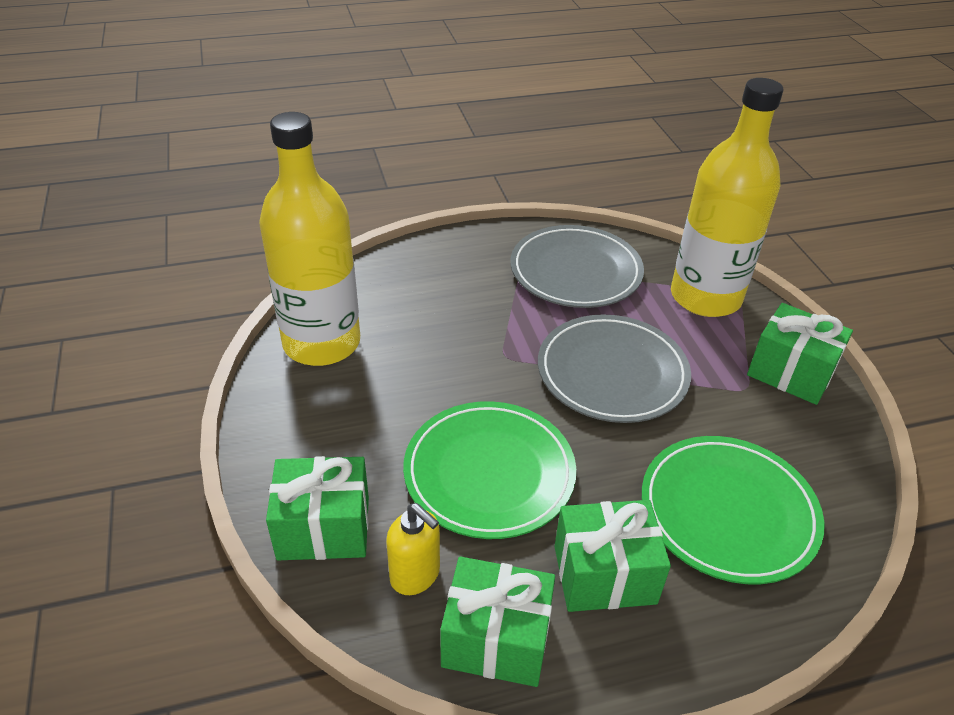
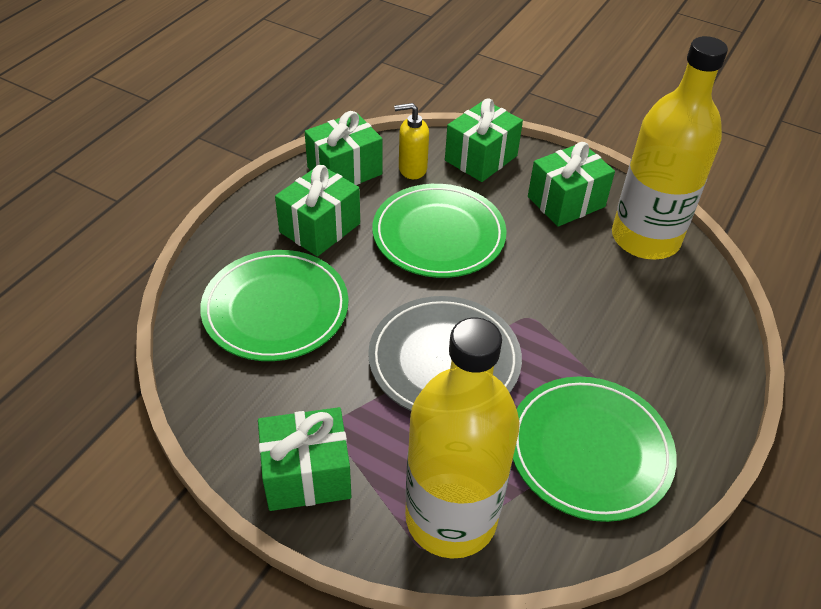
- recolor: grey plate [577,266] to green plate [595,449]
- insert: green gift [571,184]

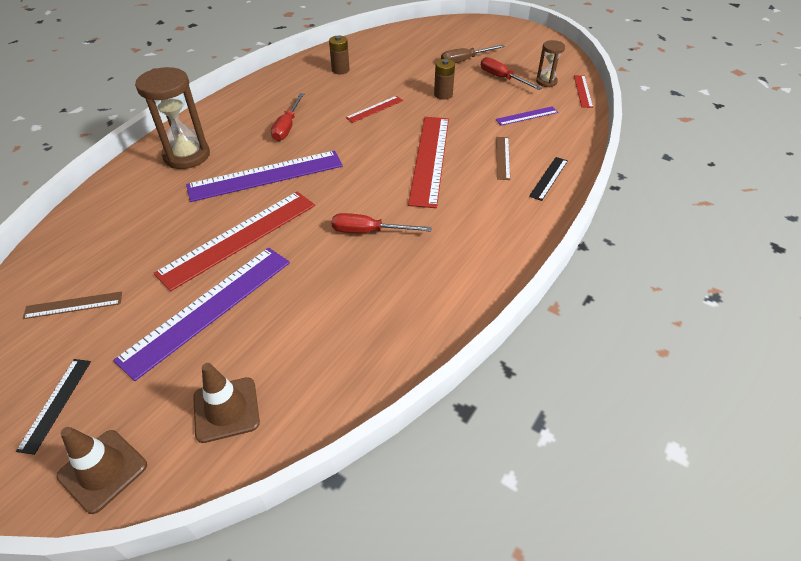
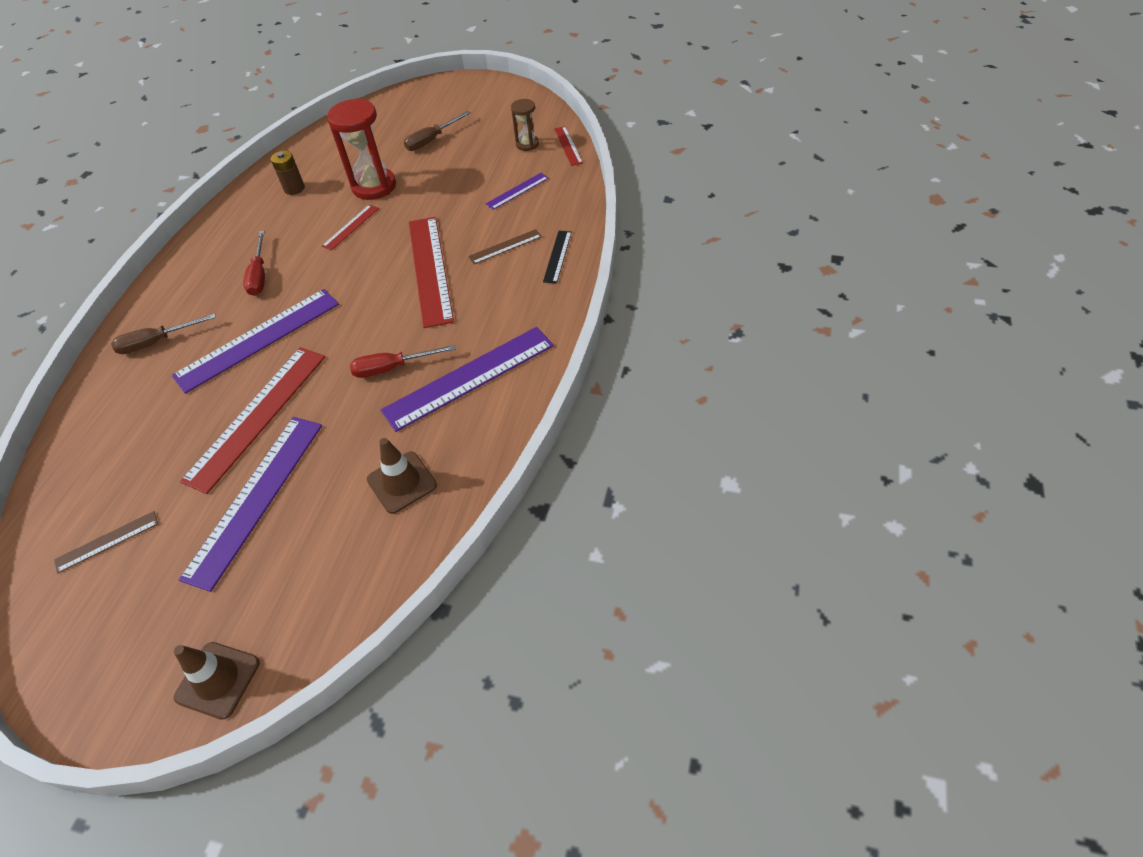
- delete: black ruler [53,407]
- replace: brown hourglass [172,118] to brown screwdriver [163,334]
- move: brown traffic cone [226,403] to [402,476]
- delete: brown battery [444,79]
- delete: red screwdriver [511,73]
- rotate: brown ruler [503,158] = [505,246] 75 degrees clockwise
- insert: red hourglass [361,149]
- insert: purple ruler [467,379]

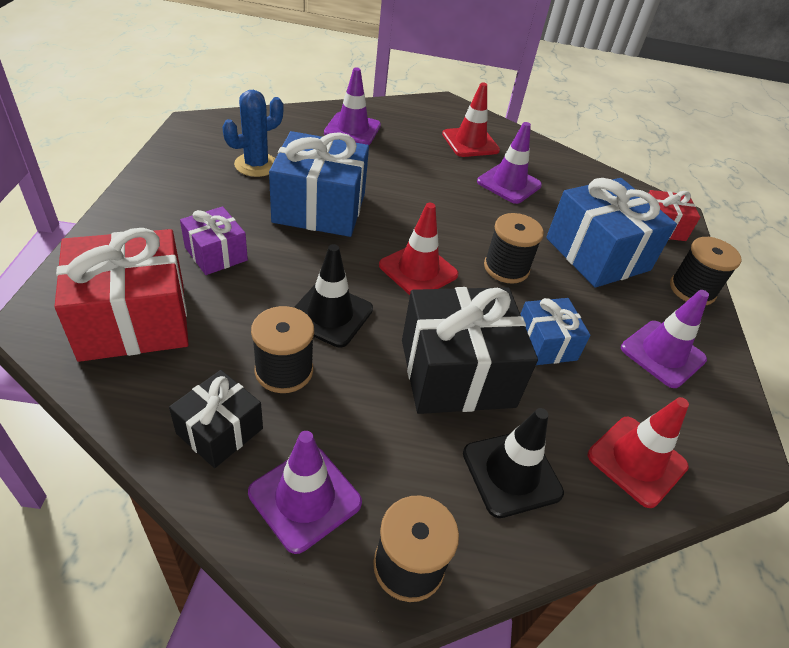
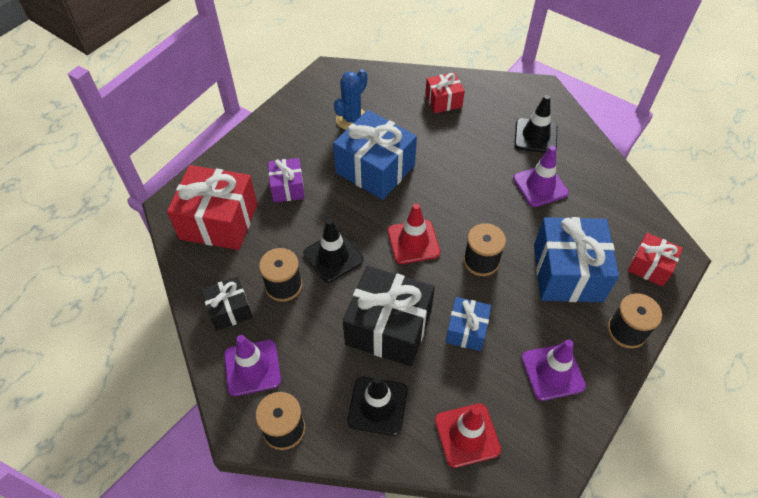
- rotate: blue cactus [253,133] = [350,99] 45 degrees counterclockwise
- replace: purple traffic cone [352,106] to red gift [445,92]
- recolor: red traffic cone [471,119] to black traffic cone [535,124]

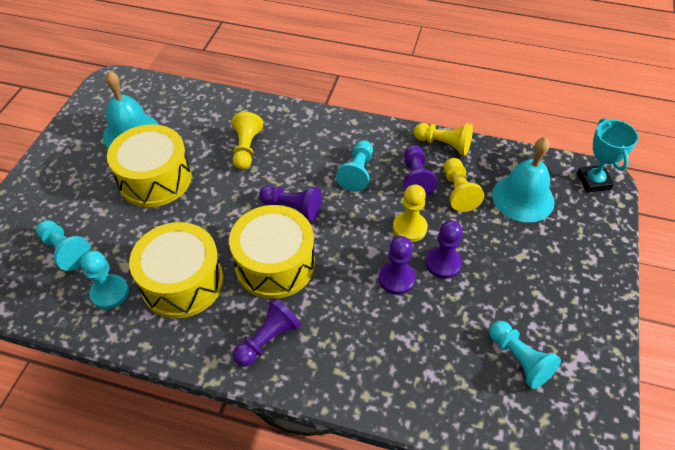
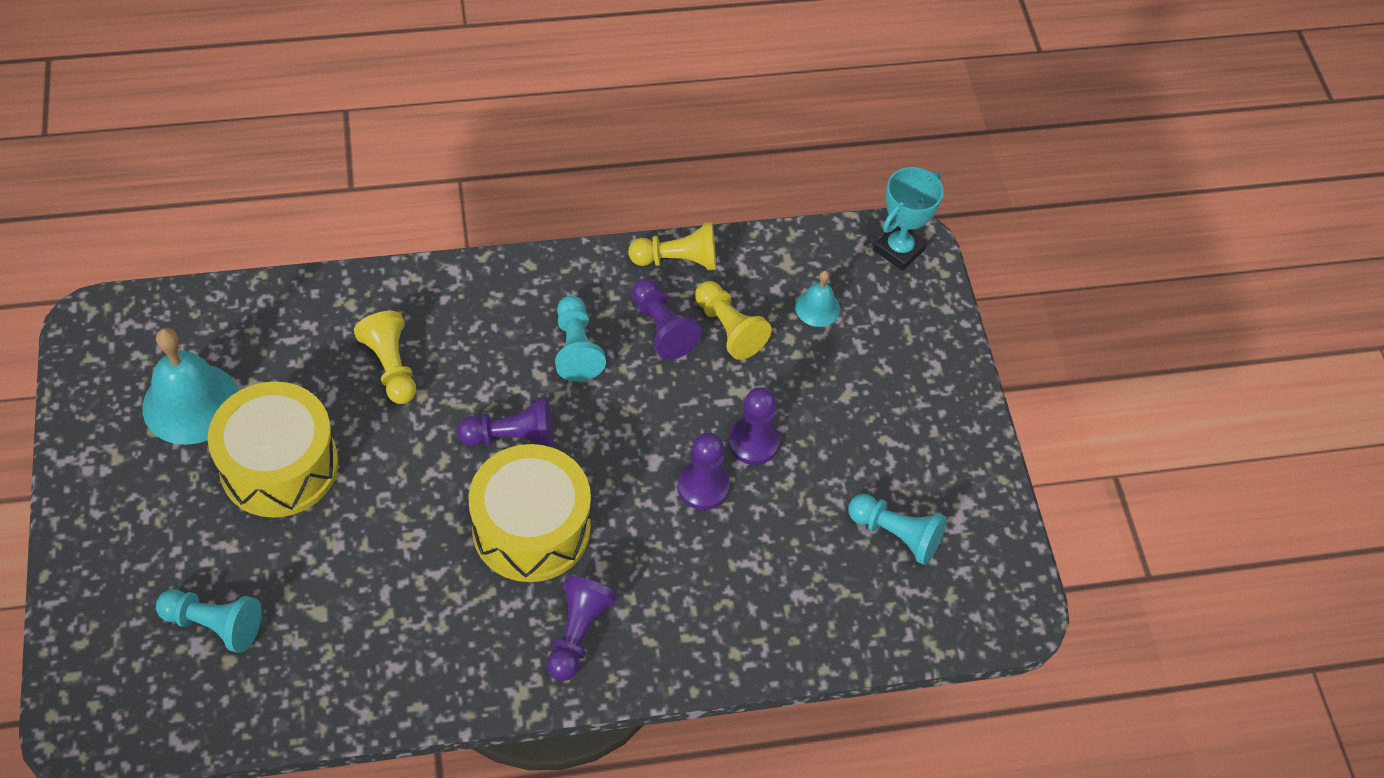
- delete: turquoise pawn [105,280]
- delete: yellow drum [176,270]
- delete: yellow pawn [410,213]
- resize: turquoise bell [523,180] = [817,299] x0.51
- rotate: turquoise trophy [607,155] = [908,219] 75 degrees clockwise

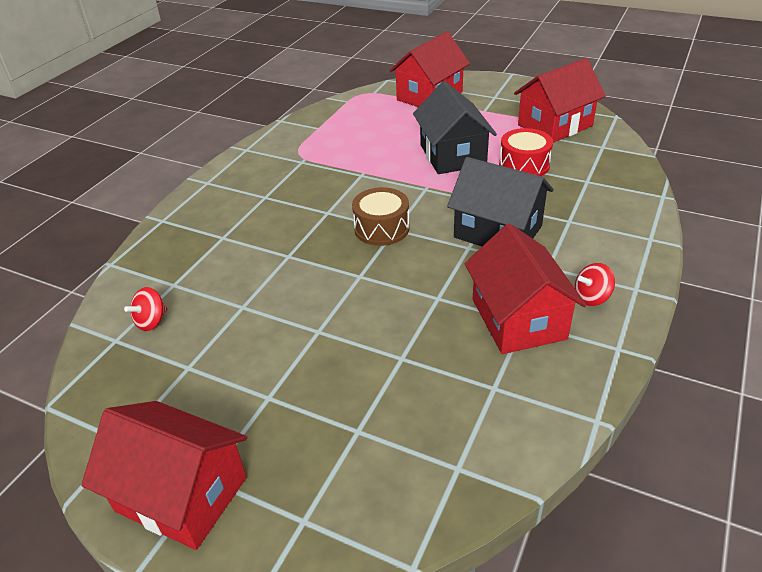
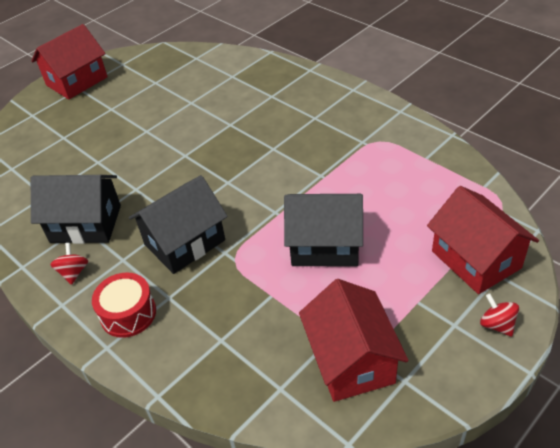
- move: red spinning top [146,309] to [499,315]
- delete: brown drum [381,216]
- recolor: red house [525,288] to black house [76,209]
- move: red drum [526,152] to [124,305]

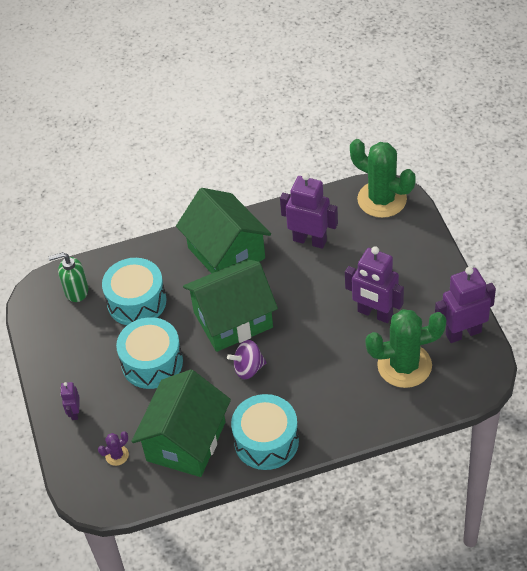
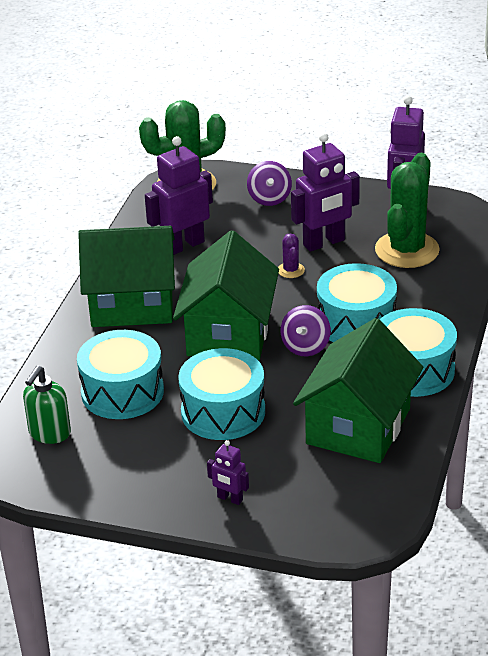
- move: purple cactus [113,448] to [291,256]
- rotate: green house [181,423] = [358,390] 60 degrees clockwise
- insert: purple spinning top [269,183]
- insert: turquoise drum [357,302]

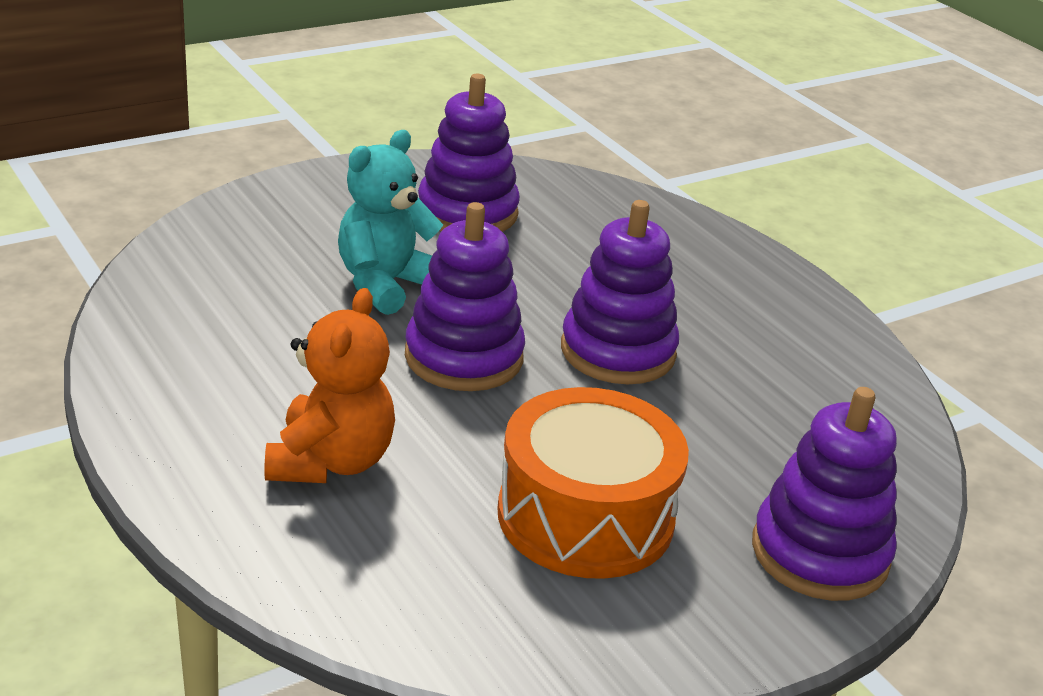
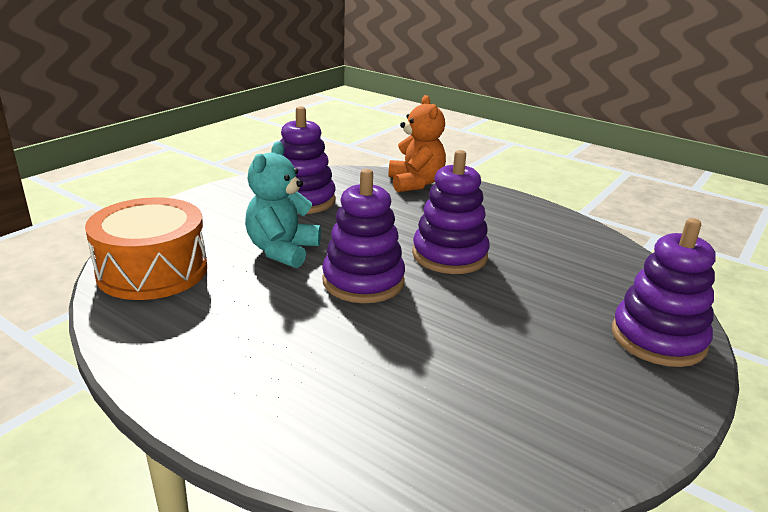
- move: orange teddy bear [329,385] to [417,143]
- move: orange drum [593,483] to [146,248]

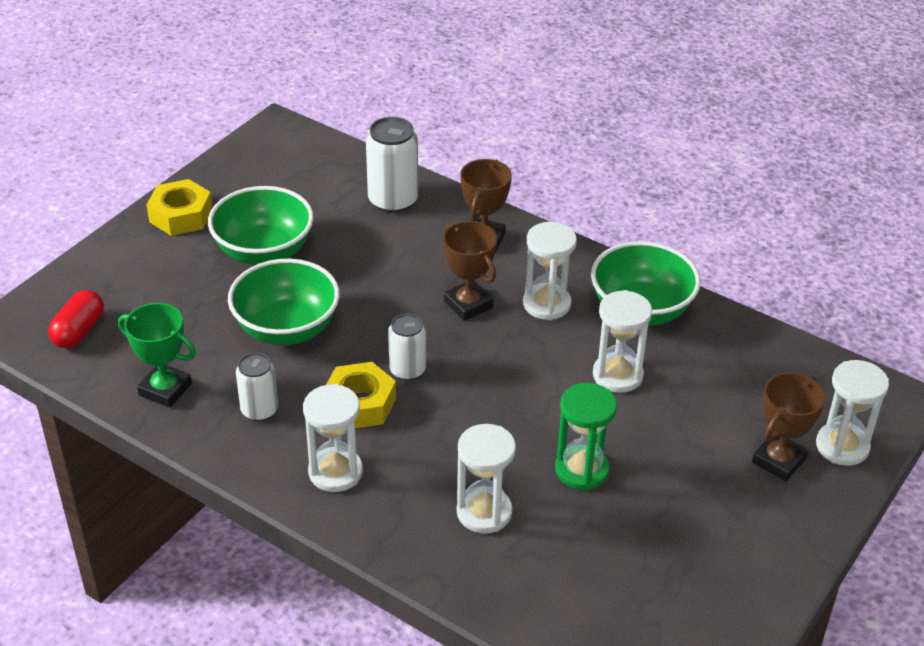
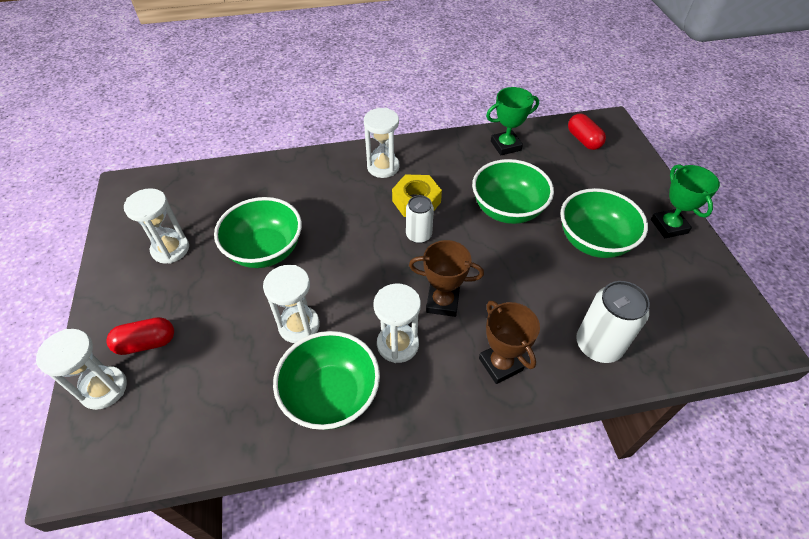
- replace: yellow nut [180,207] to green trophy [685,201]
- delete: white can [257,387]
- move: white hourglass [486,478] to [156,226]
- replace: green hourglass [586,437] to green bowl [258,232]
- replace: brown trophy [788,426] to red capsule [140,336]

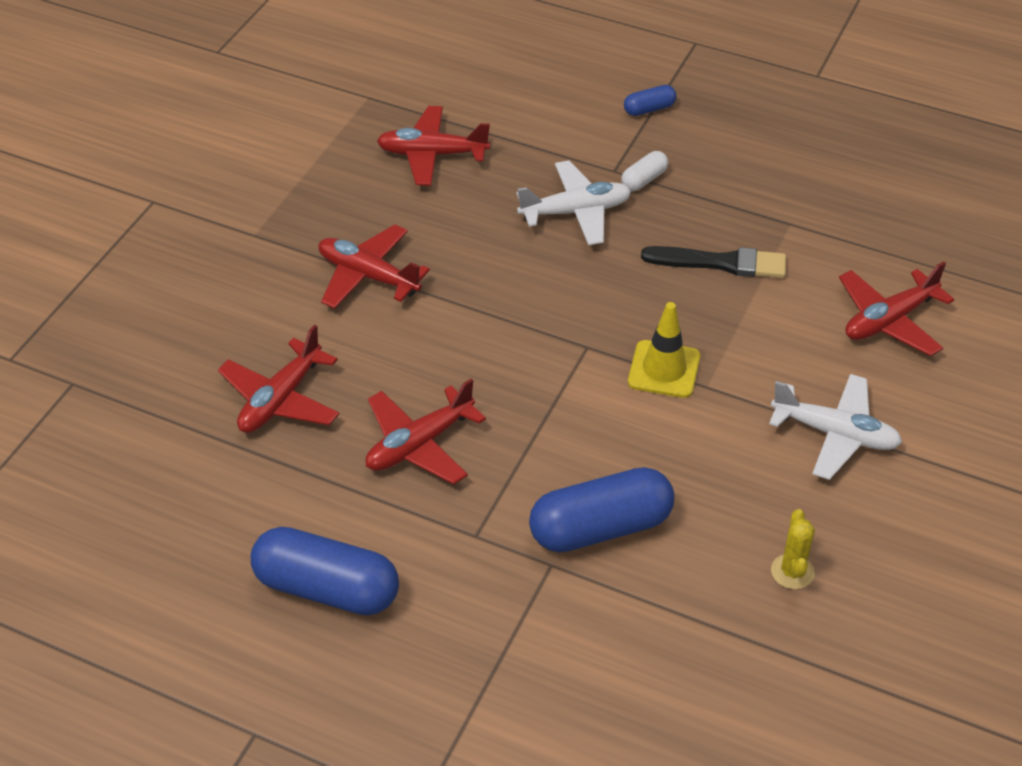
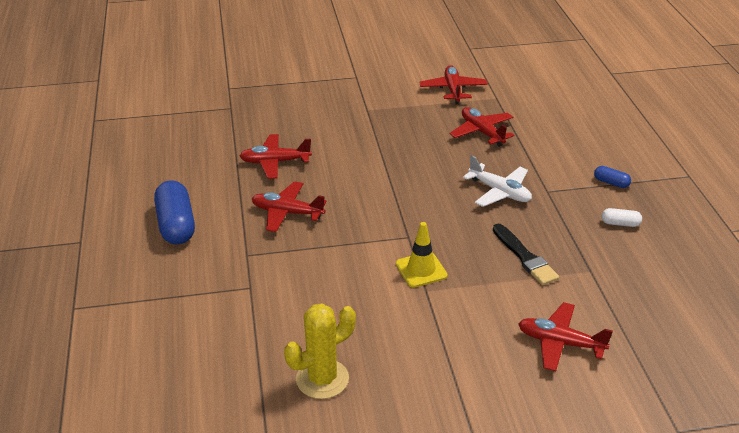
- move: red plane [374,266] to [453,84]
- delete: blue capsule [601,509]
- move: white capsule [644,171] to [622,217]
- delete: white plane [835,427]
- resize: yellow cactus [793,549] = [320,351] x1.85

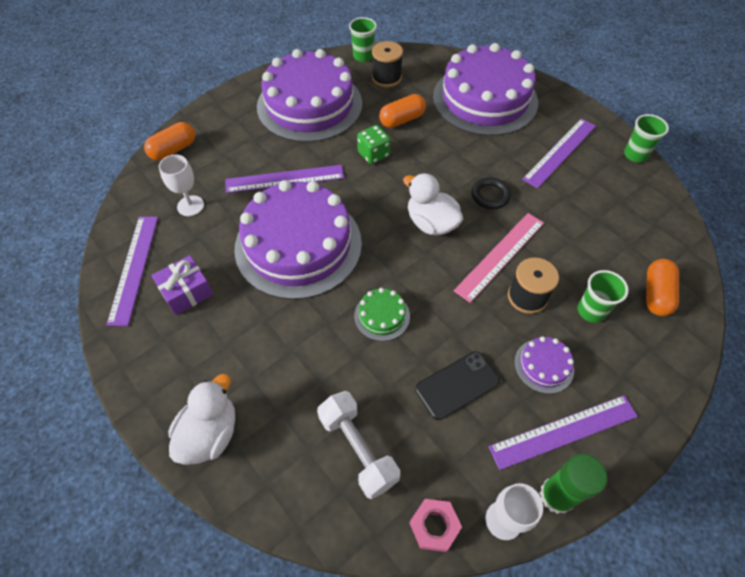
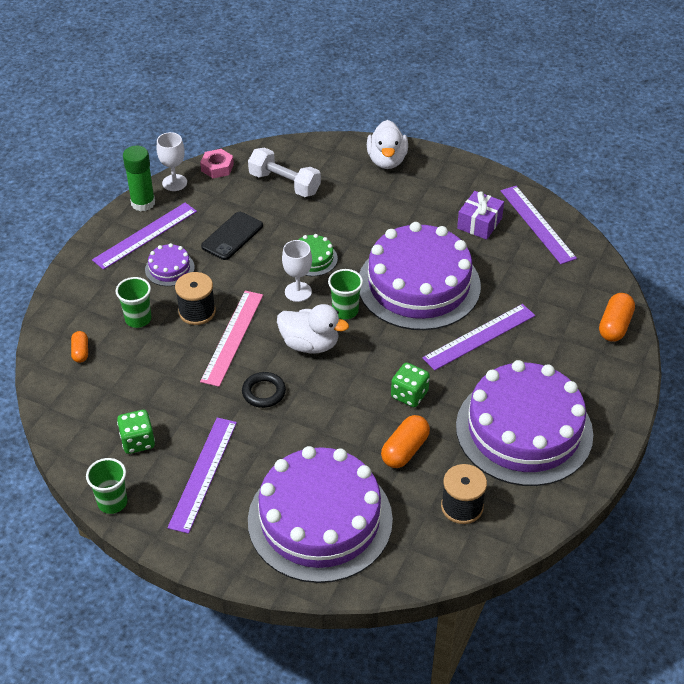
- move: white goblet [181,185] to [297,271]
- move: green cup [363,39] to [345,294]
- resize: orange capsule [662,287] = [79,347] x0.61
- insert: green dice [136,432]

